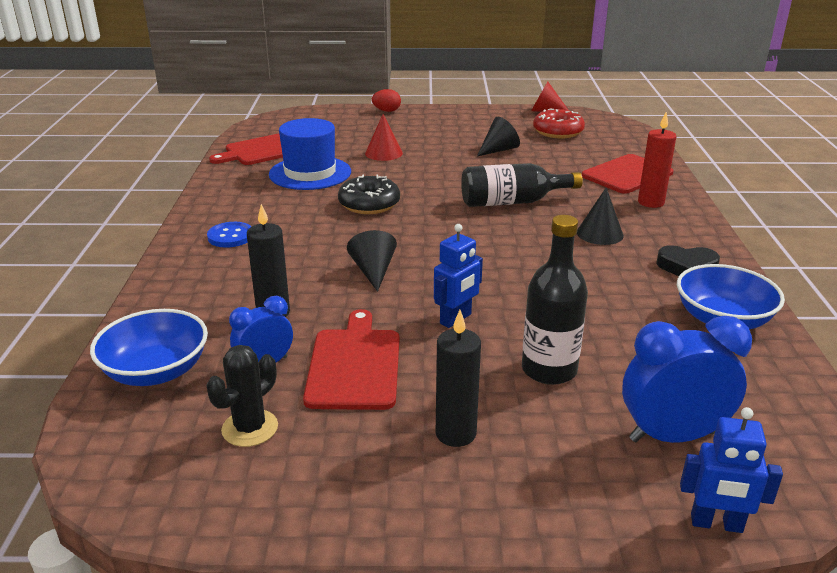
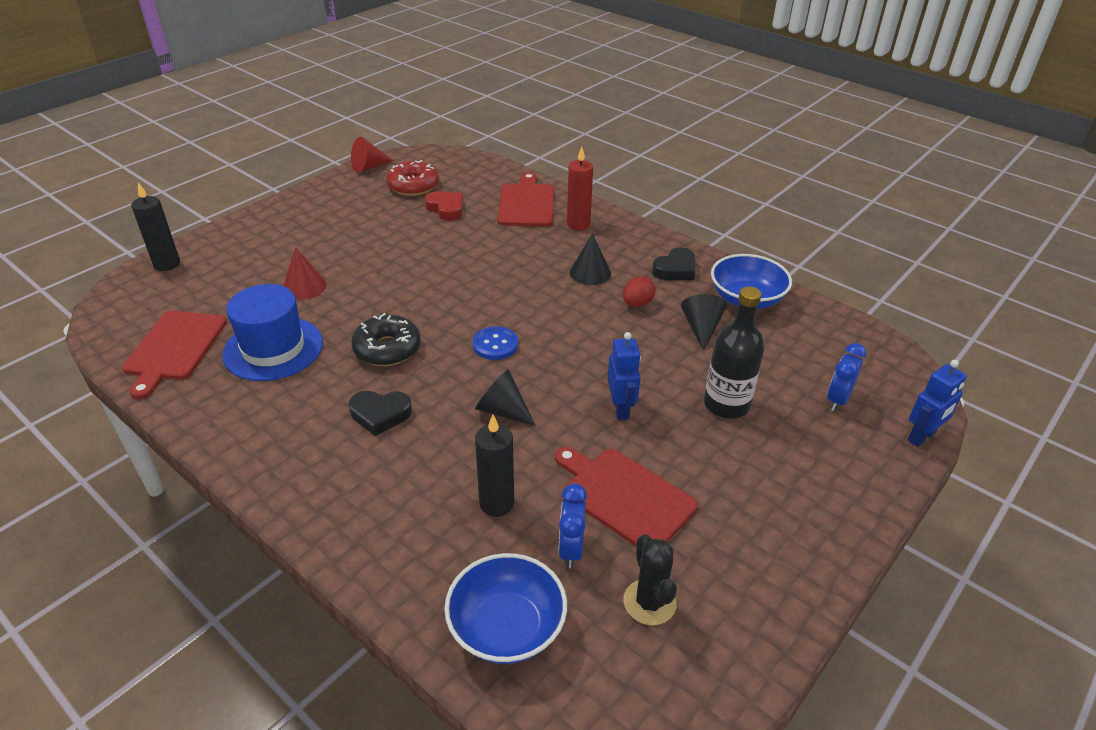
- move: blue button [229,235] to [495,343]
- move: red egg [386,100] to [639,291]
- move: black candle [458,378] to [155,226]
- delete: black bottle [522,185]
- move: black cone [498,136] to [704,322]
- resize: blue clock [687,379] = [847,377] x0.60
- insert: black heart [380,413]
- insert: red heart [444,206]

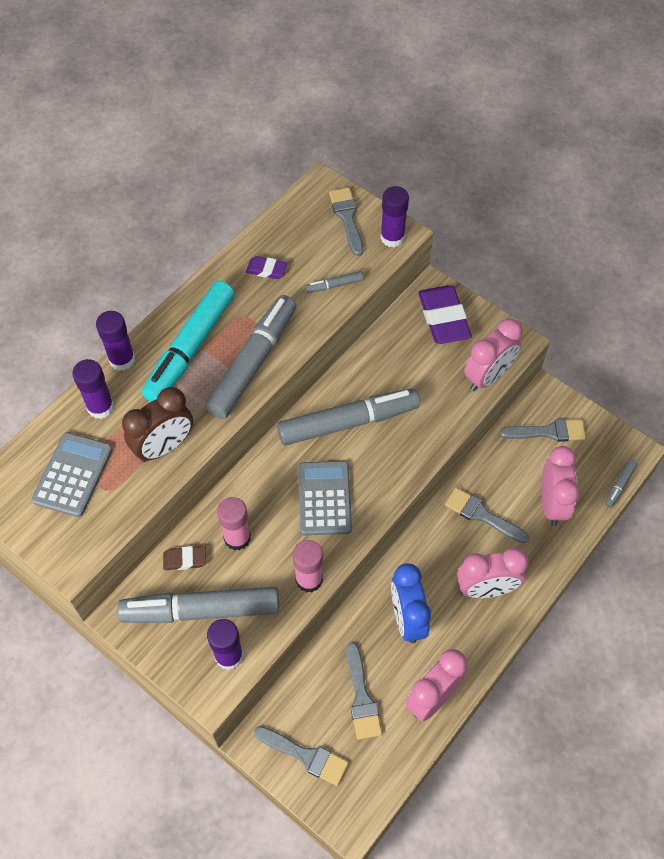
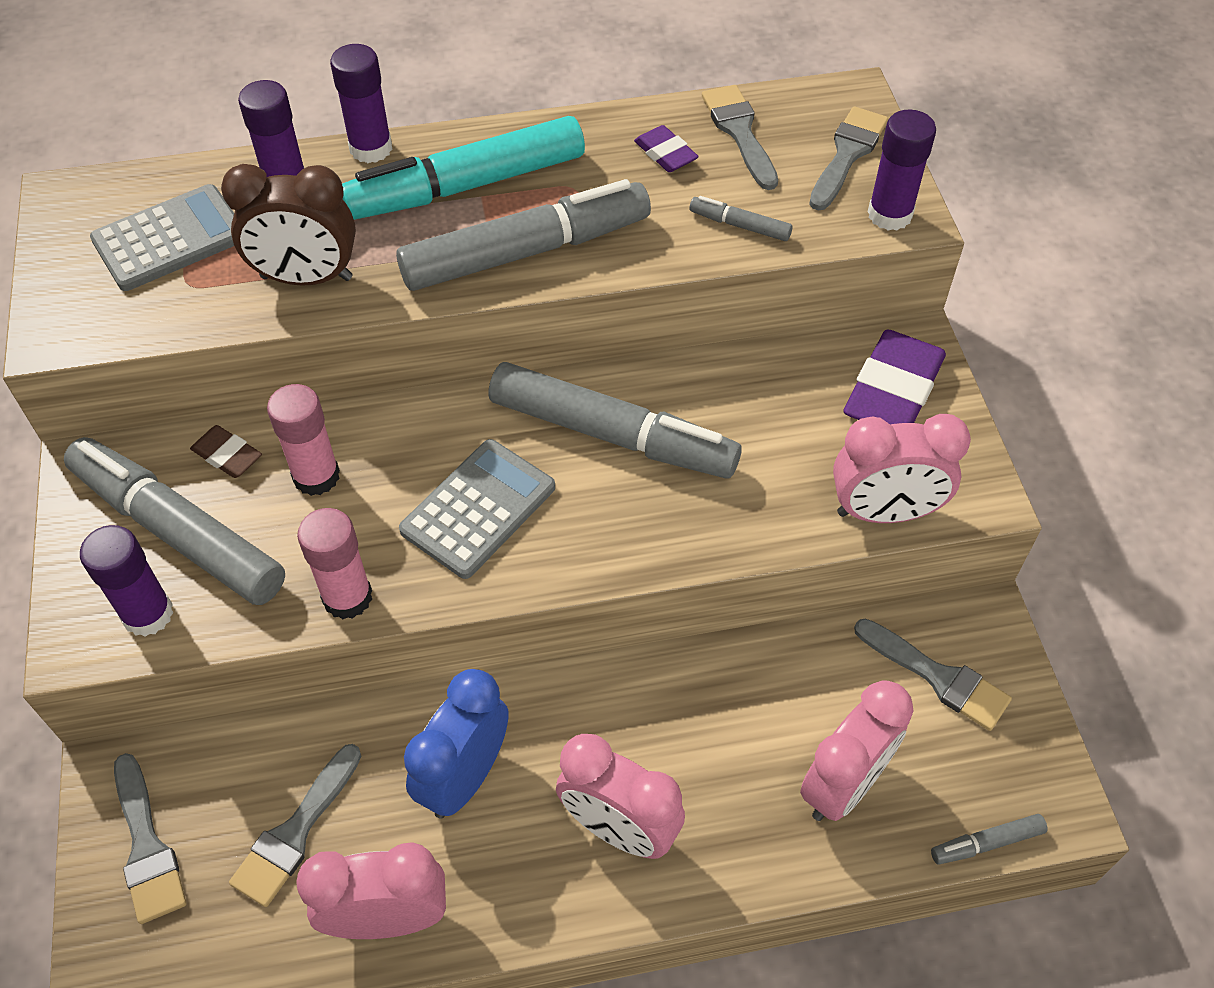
- move: grey brush [487,515] to [740,137]

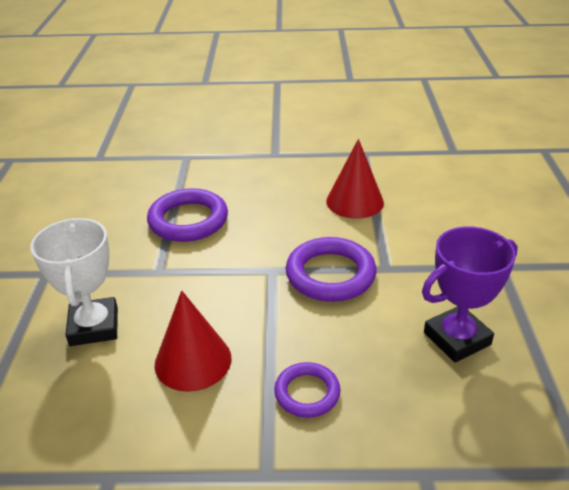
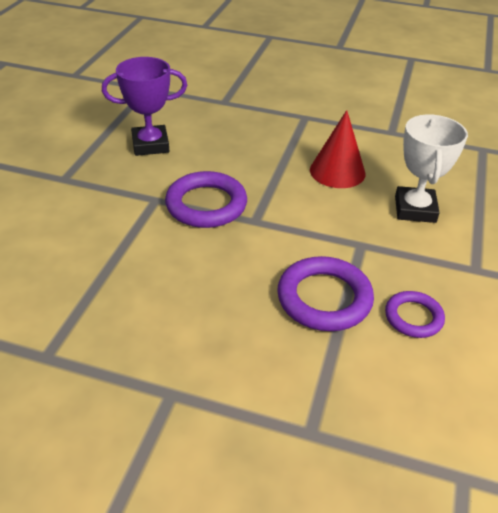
- move: purple ring [307,390] to [415,314]
- delete: red cone [355,179]

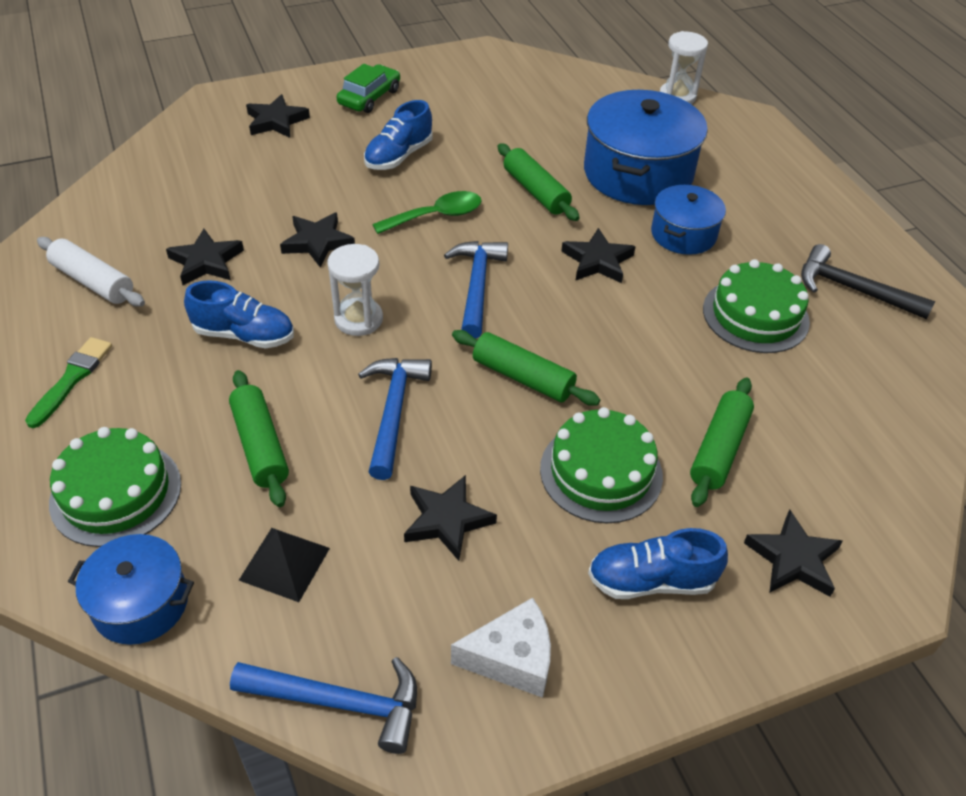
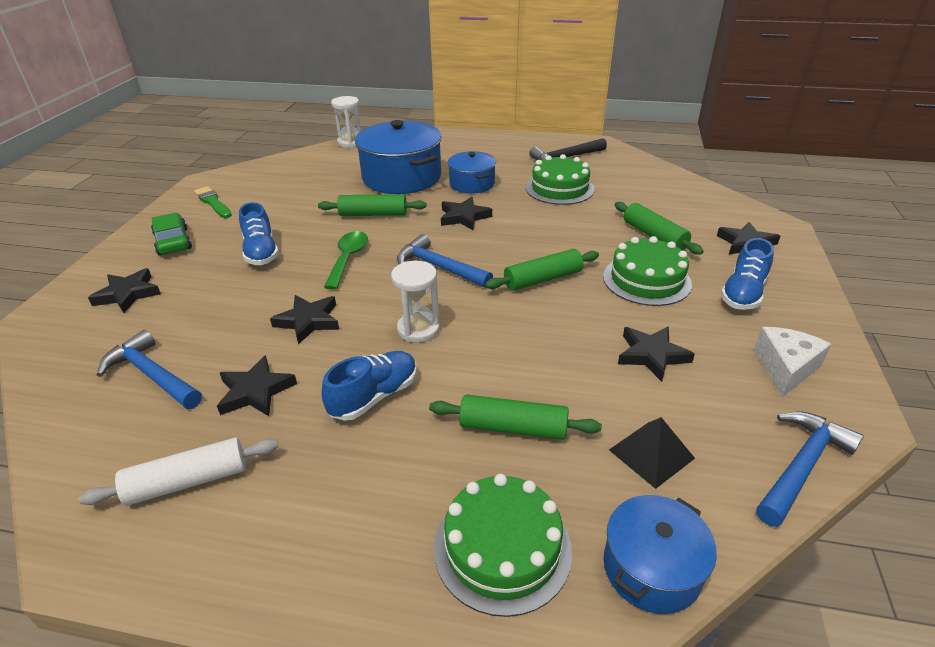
- move: green brush [68,382] to [213,202]
- move: blue hammer [395,419] to [149,369]

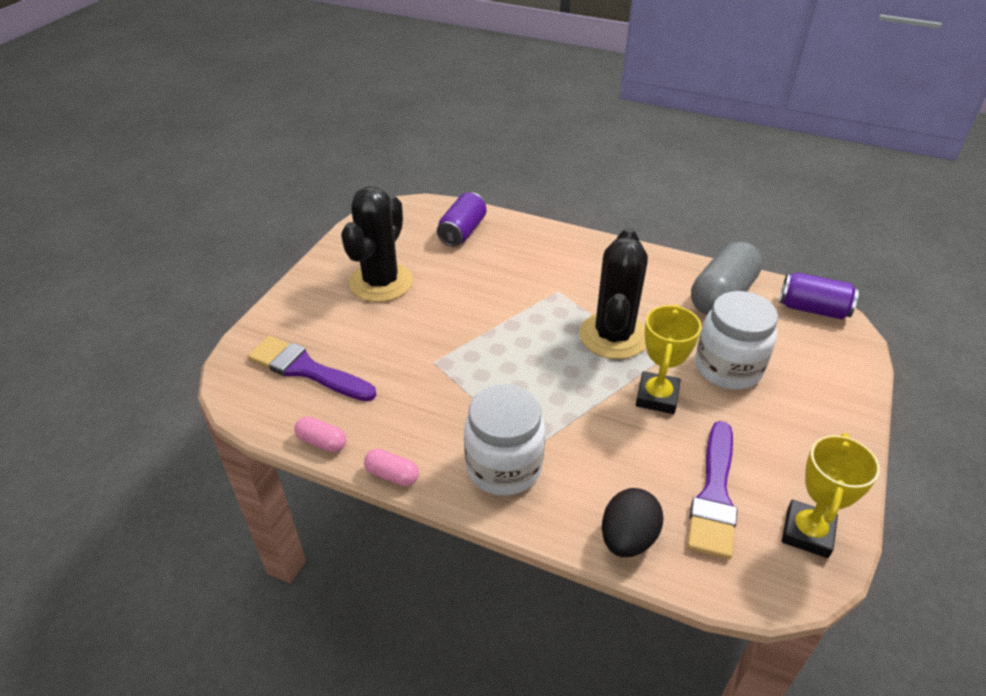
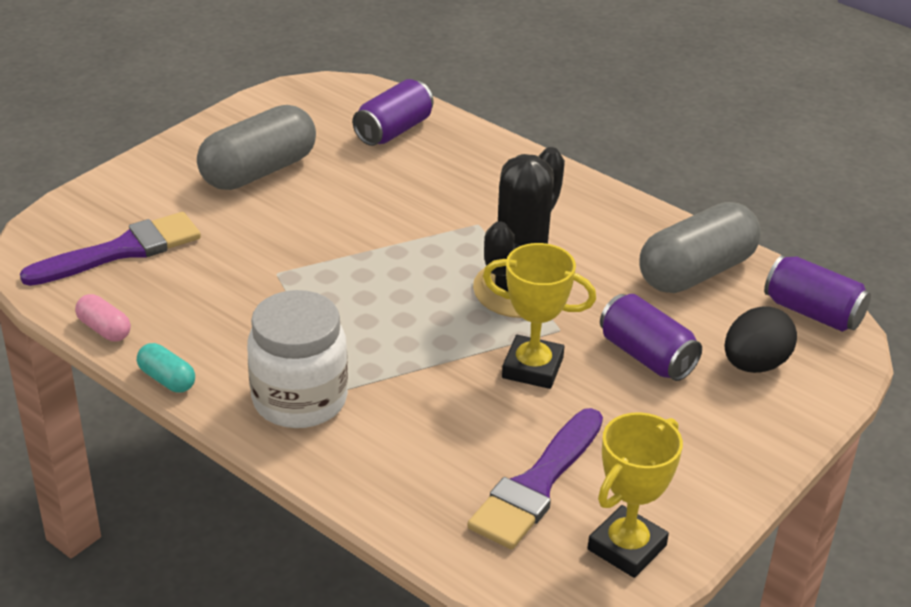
- rotate: purple brush [311,368] = [110,249] 105 degrees clockwise
- replace: black cactus [377,244] to grey capsule [256,147]
- recolor: pink capsule [391,467] to turquoise capsule [166,368]
- move: black egg [633,522] to [761,339]
- rotate: yellow trophy [669,359] = [539,316] 75 degrees clockwise
- replace: white jar [736,340] to purple can [651,337]

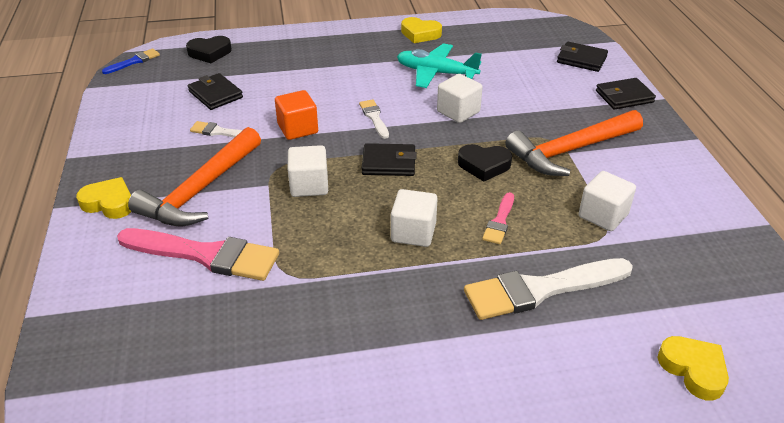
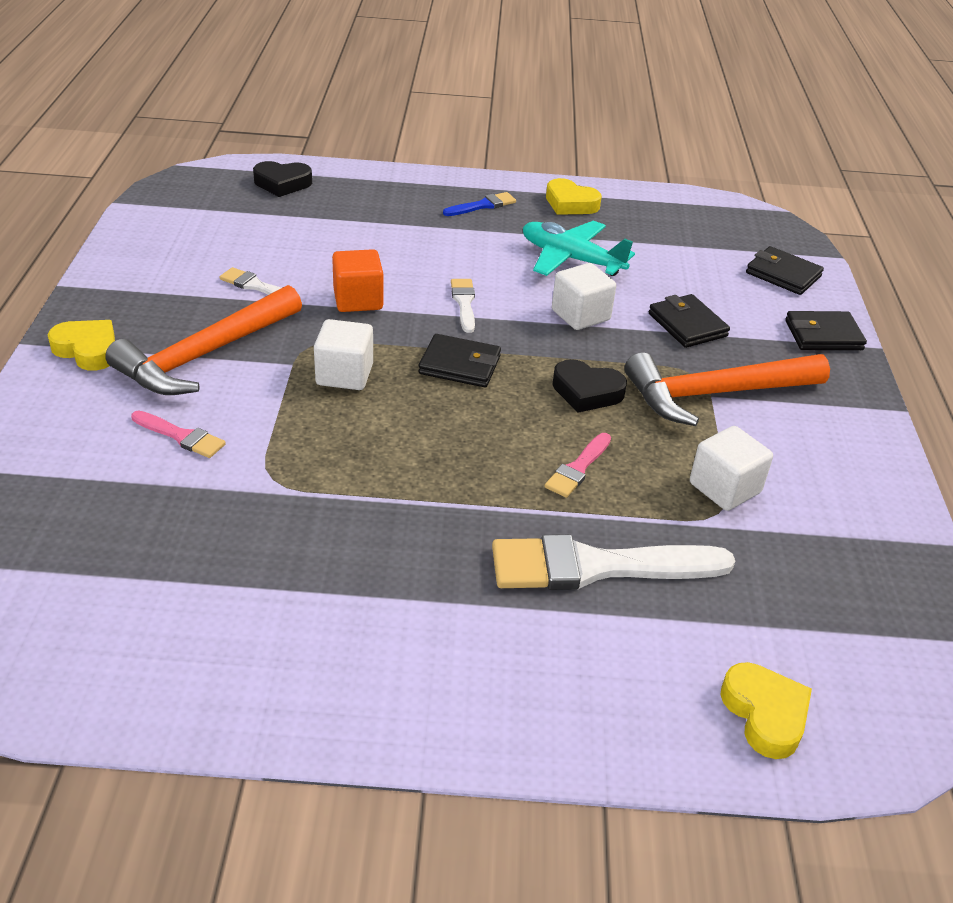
- move: blue brush [131,61] to [479,204]
- resize: pink brush [198,254] = [178,434] x0.49
- move: black wallet [215,91] to [689,321]
- delete: white cube [414,218]

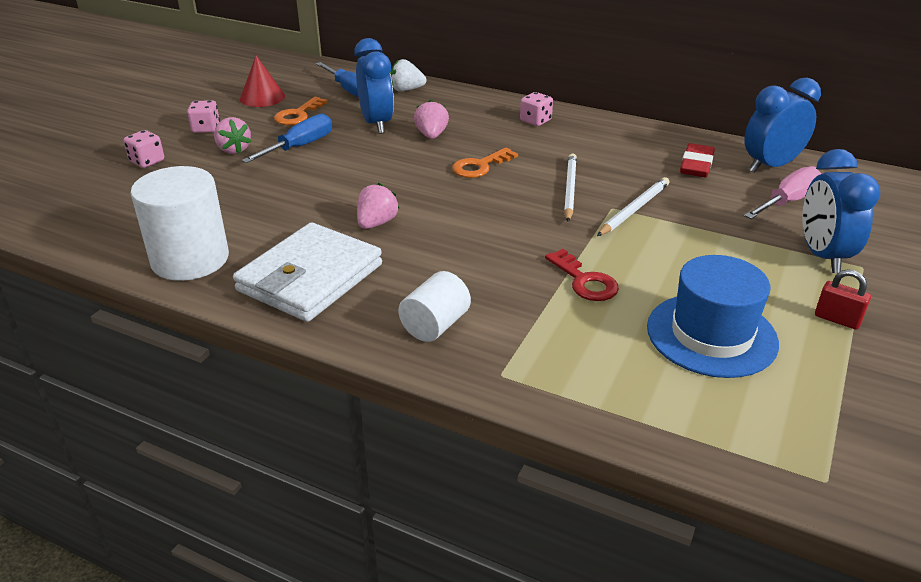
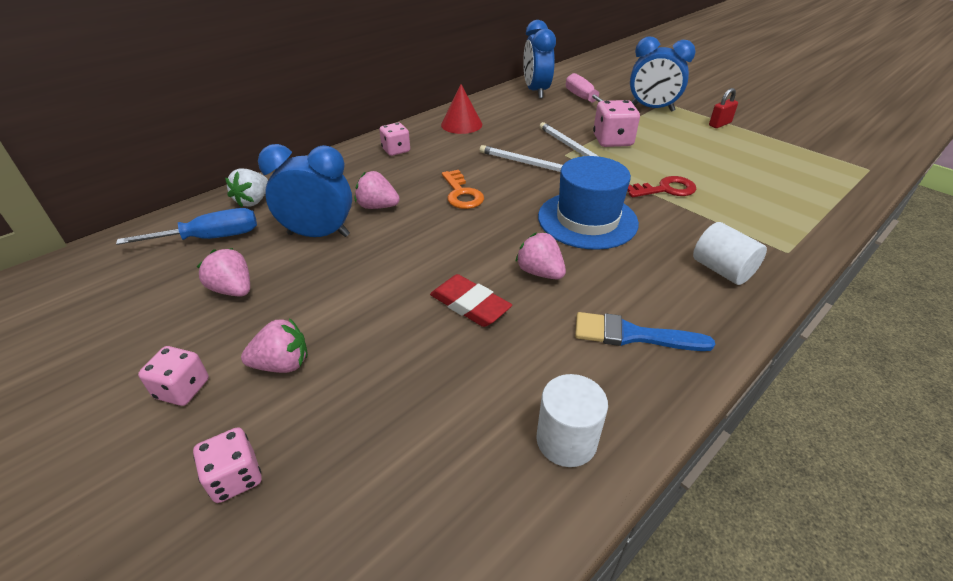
- resize: white cylinder [180,223] = [572,420] x0.58
- replace: white wallet [307,272] to blue brush [645,331]
- move: red cone [262,81] to [461,109]
- delete: blue screwdriver [287,138]
- replace: orange key [301,111] to pink strawberry [223,272]
- move: blue hat [713,316] to [588,203]
- move: red eraser [697,160] to [471,300]
- insert: pink dice [616,123]

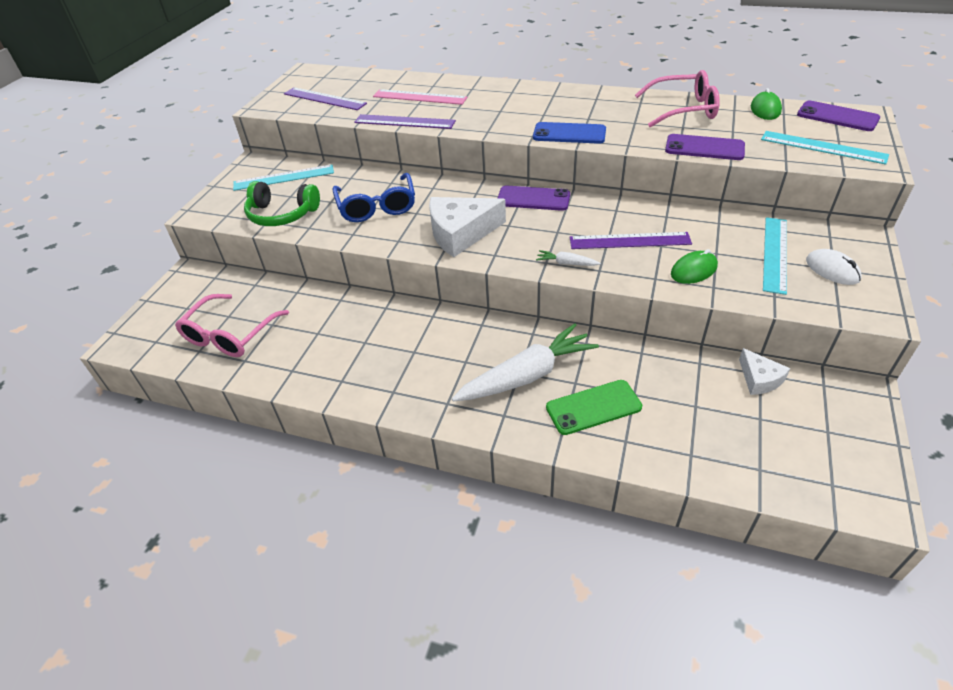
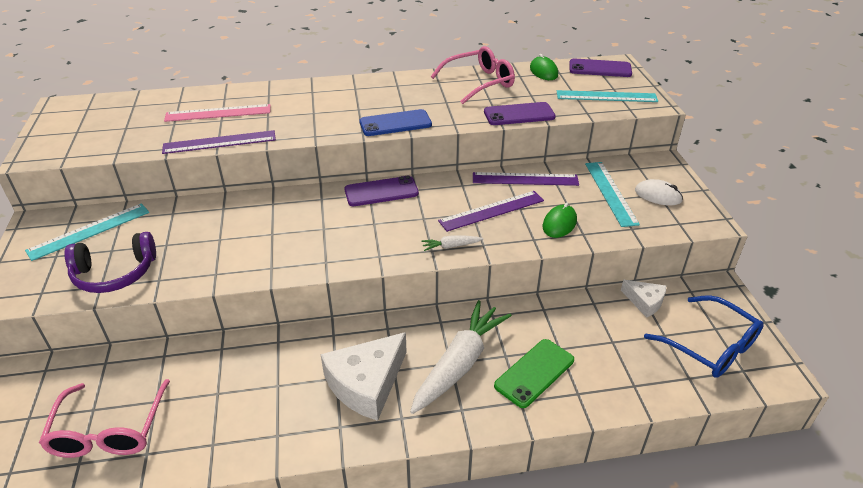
- recolor: green headphones [282,203] to purple headphones [110,262]
- move: purple ruler [325,98] to [526,179]
- move: blue glasses [373,197] to [704,336]
- move: white cheese [467,227] to [364,376]

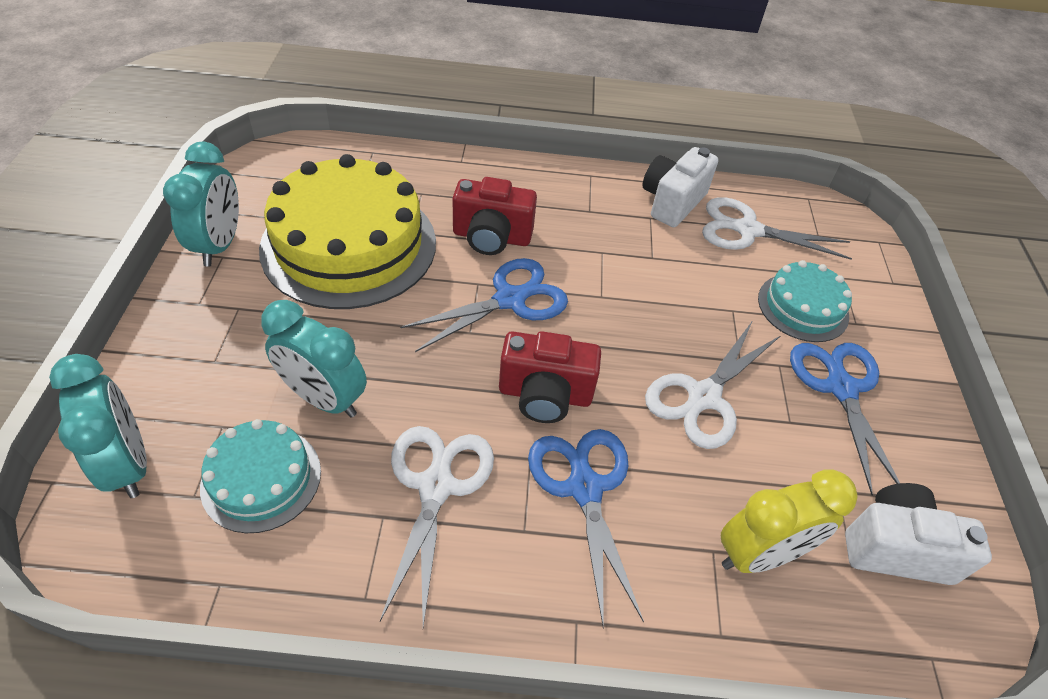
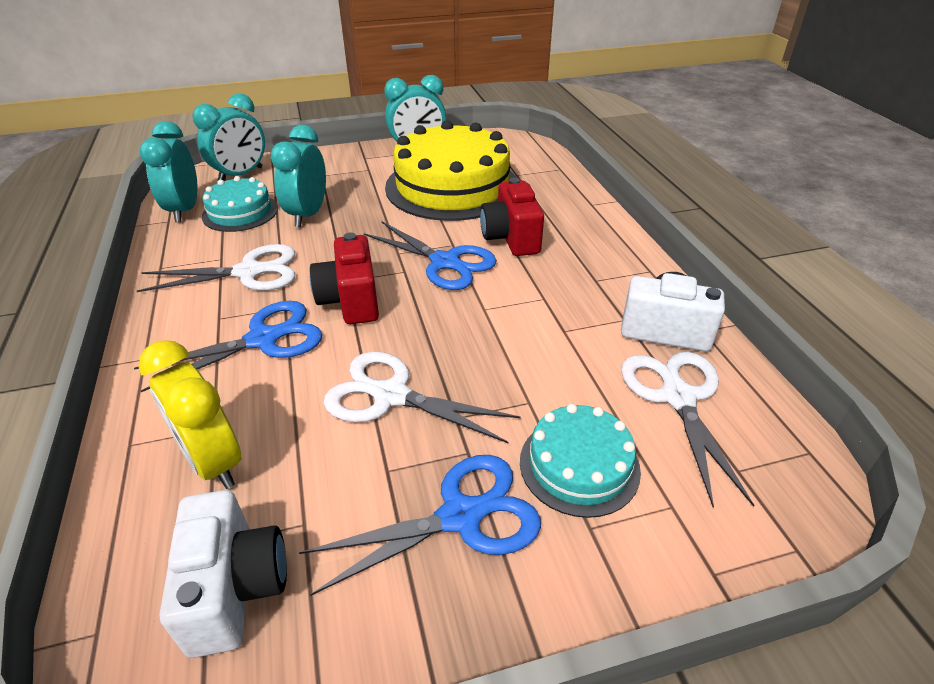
- insert: turquoise clock [168,171]

